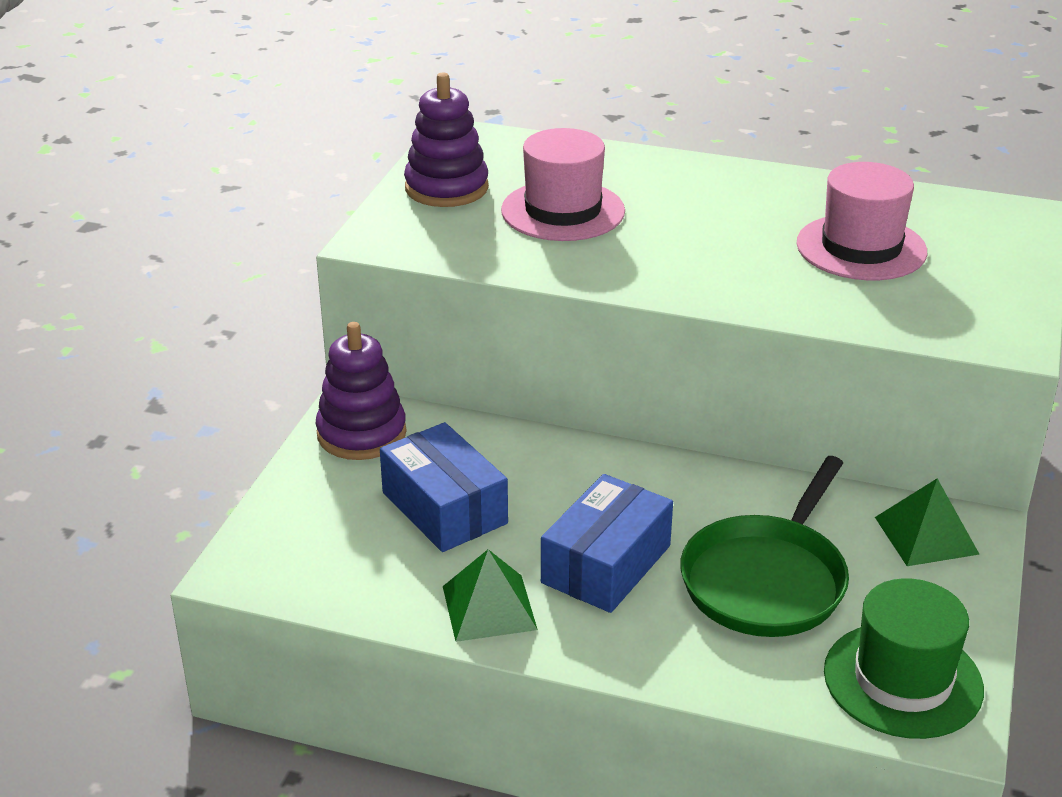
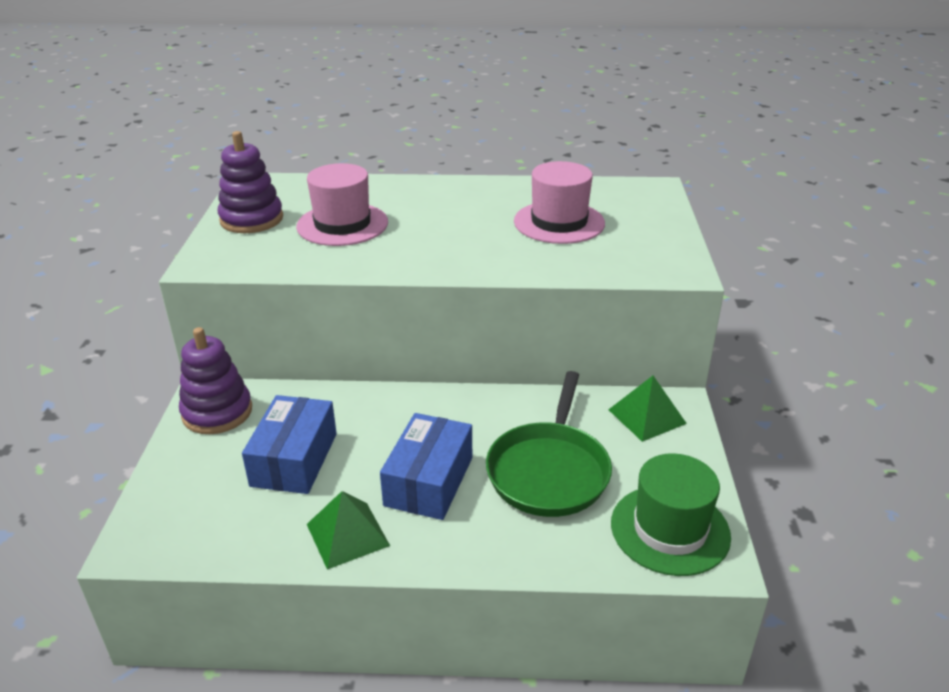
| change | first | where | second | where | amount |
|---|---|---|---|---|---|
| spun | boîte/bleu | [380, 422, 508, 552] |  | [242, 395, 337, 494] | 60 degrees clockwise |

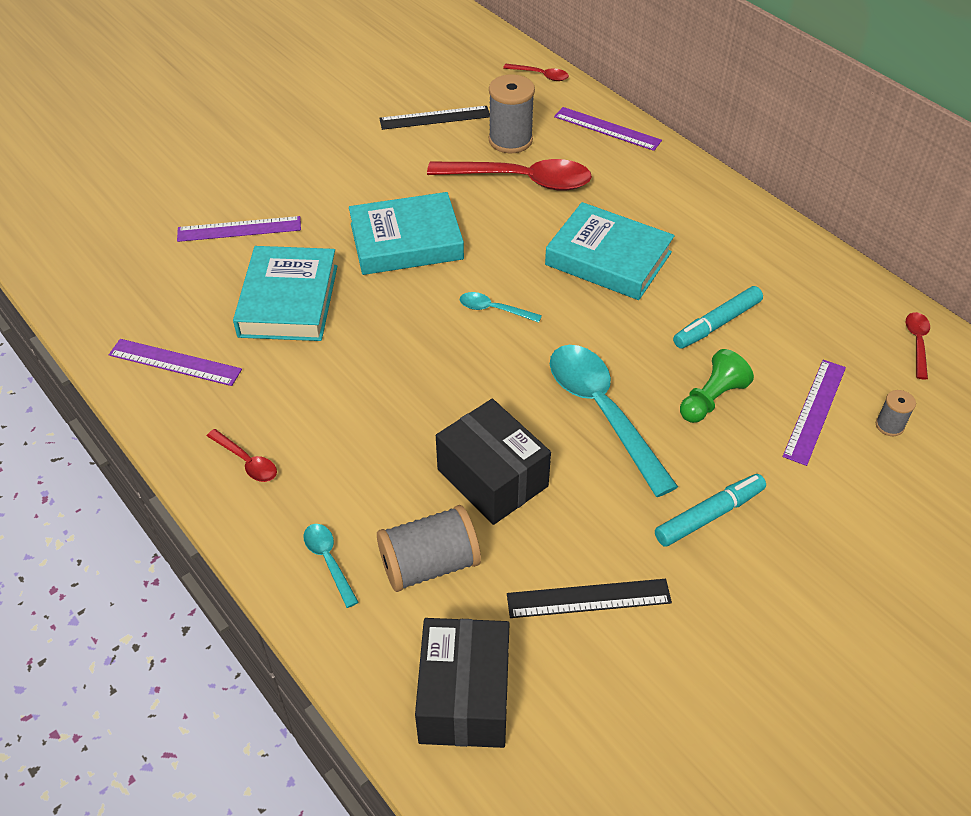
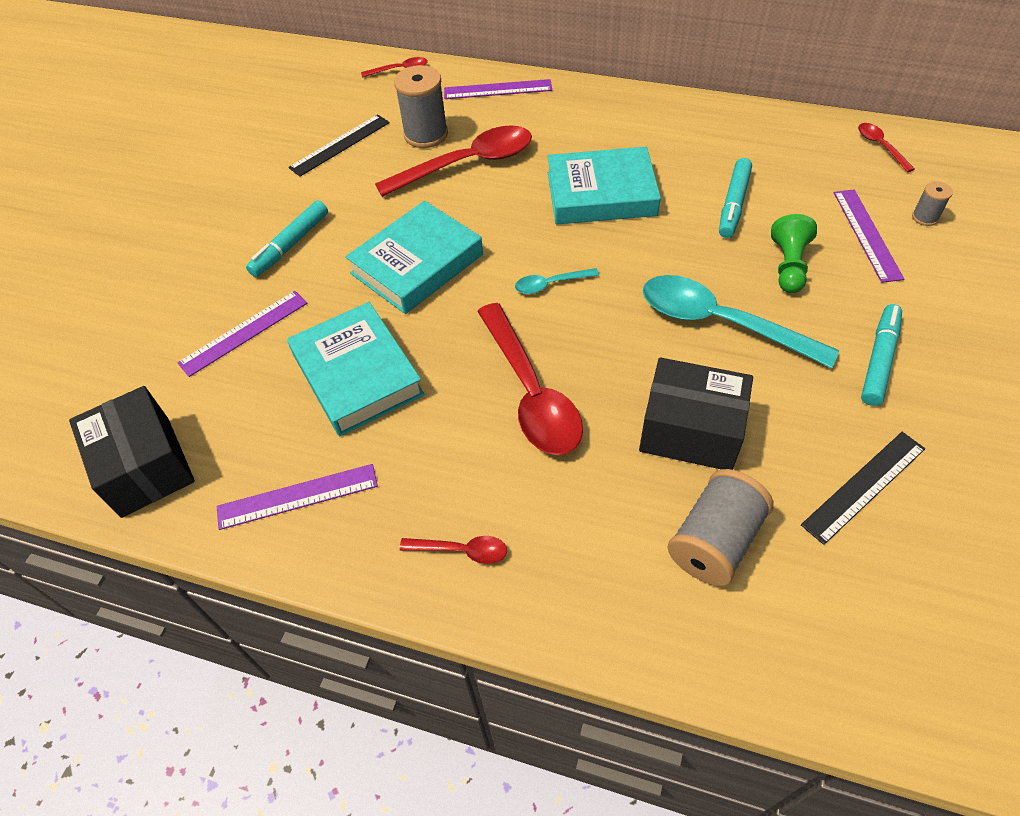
| change | first | where | second | where | amount |
|---|---|---|---|---|---|
| missing | cuillère/turquoise | [303, 524, 359, 608] |  |  |  |
| relocated | boîte/noir | [415, 618, 510, 748] |  | [69, 386, 195, 518] |  |
| appeared |  |  | feutre/turquoise | [246, 200, 328, 277] |  |
| appeared |  |  | cuillère/rouge | [477, 303, 583, 455] |  |

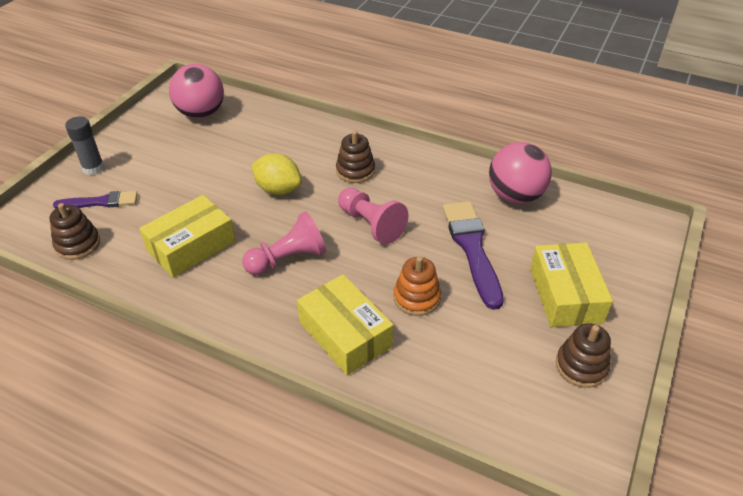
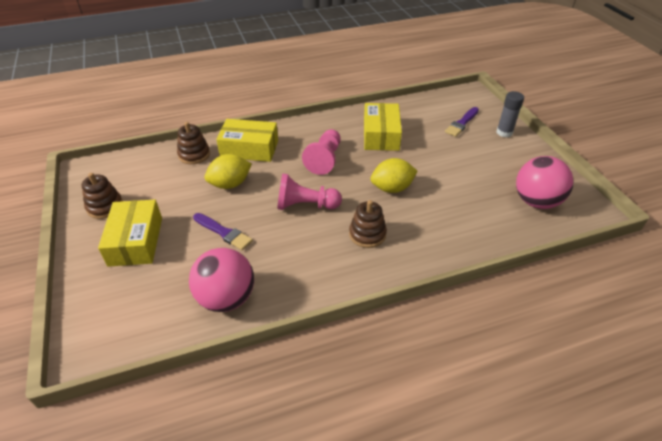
| change | first | where | second | where | amount |
|---|---|---|---|---|---|
| size | pinceau/violet | [443, 201, 504, 310] |  | [193, 213, 253, 250] | x0.61 |
| relocated | jouet à empiler/marron | [50, 203, 100, 260] |  | [177, 122, 210, 164] |  |
| spun | boîte/jaune | [530, 243, 613, 327] |  | [98, 200, 162, 267] | 45 degrees clockwise |
| exchanged | jouet à empiler/orange | [393, 256, 441, 316] | citron/jaune | [205, 154, 252, 189] |  |

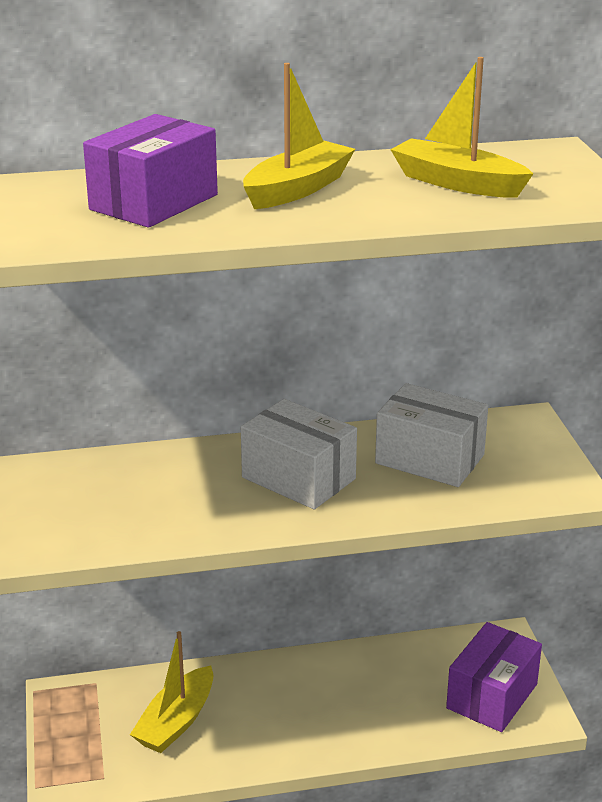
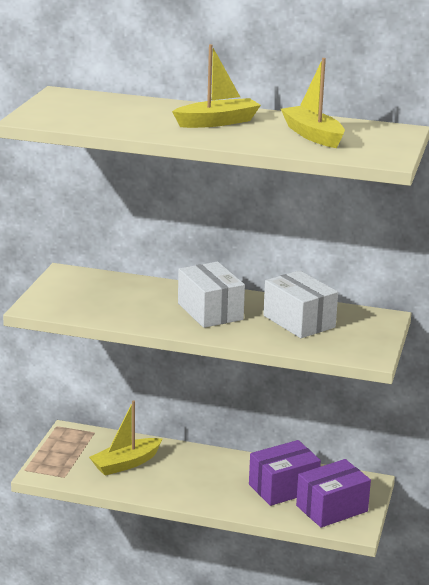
| change | first | where | second | where | amount |
|---|---|---|---|---|---|
| relocated | boîte/violet | [83, 114, 218, 228] |  | [249, 440, 321, 506] |  |

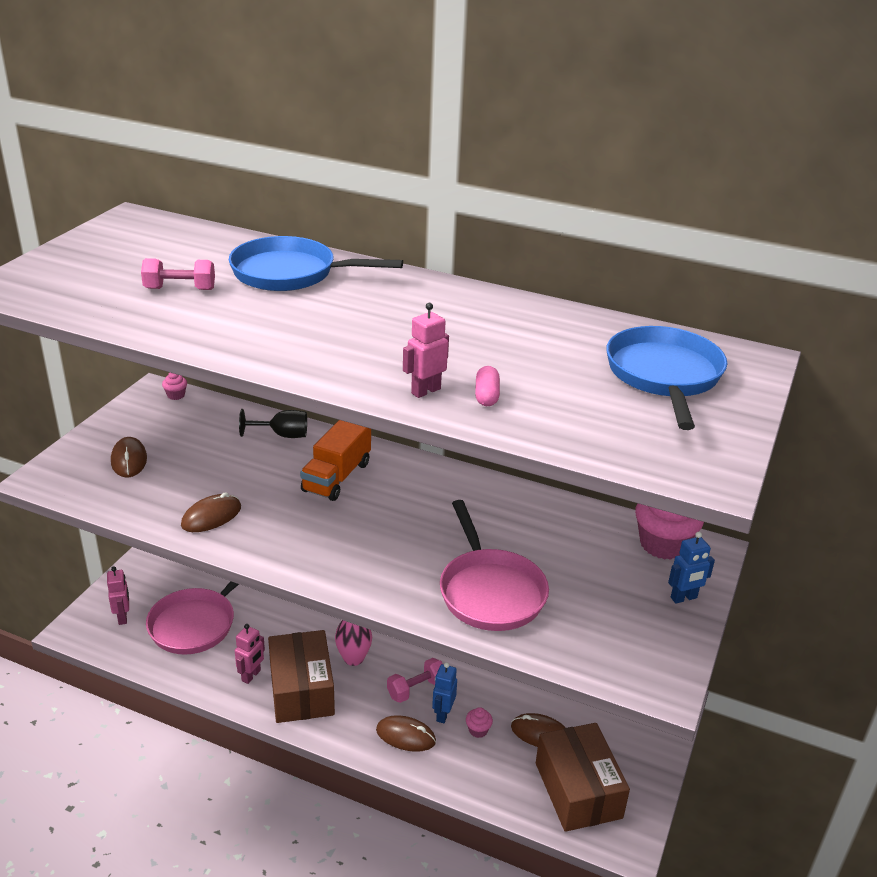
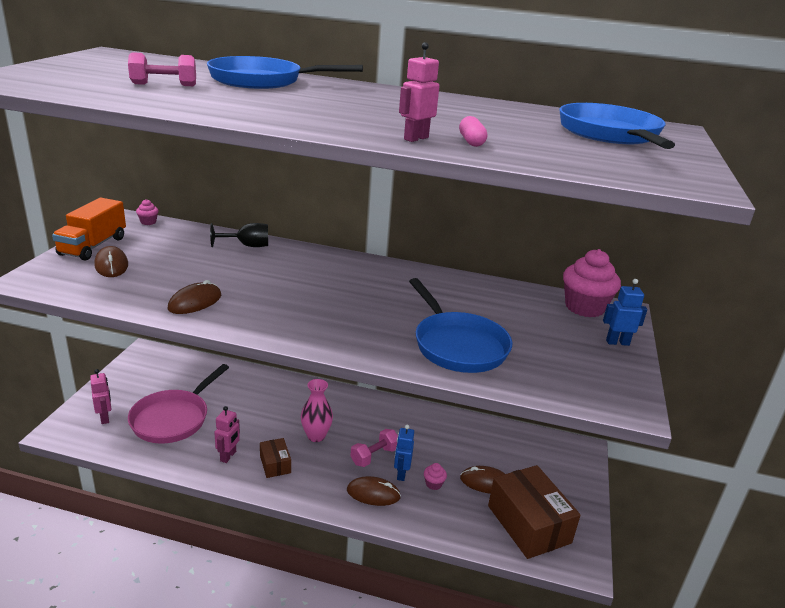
| change | first | where | second | where | amount |
|---|---|---|---|---|---|
| relocated | camion/orange | [300, 420, 371, 501] |  | [52, 198, 126, 261] |  |
| colour | poêle/rose | [440, 500, 549, 631] | poêle/bleu | [409, 278, 512, 373] |  |
| spun | robot/bleu | [668, 532, 715, 604] |  | [603, 279, 647, 346] | 150 degrees counterclockwise |
| size | boîte/marron | [268, 630, 335, 723] |  | [260, 438, 291, 478] | x0.49 |

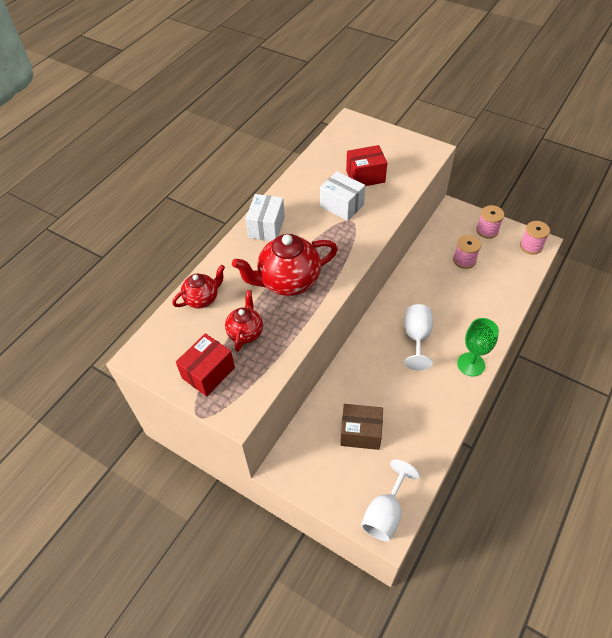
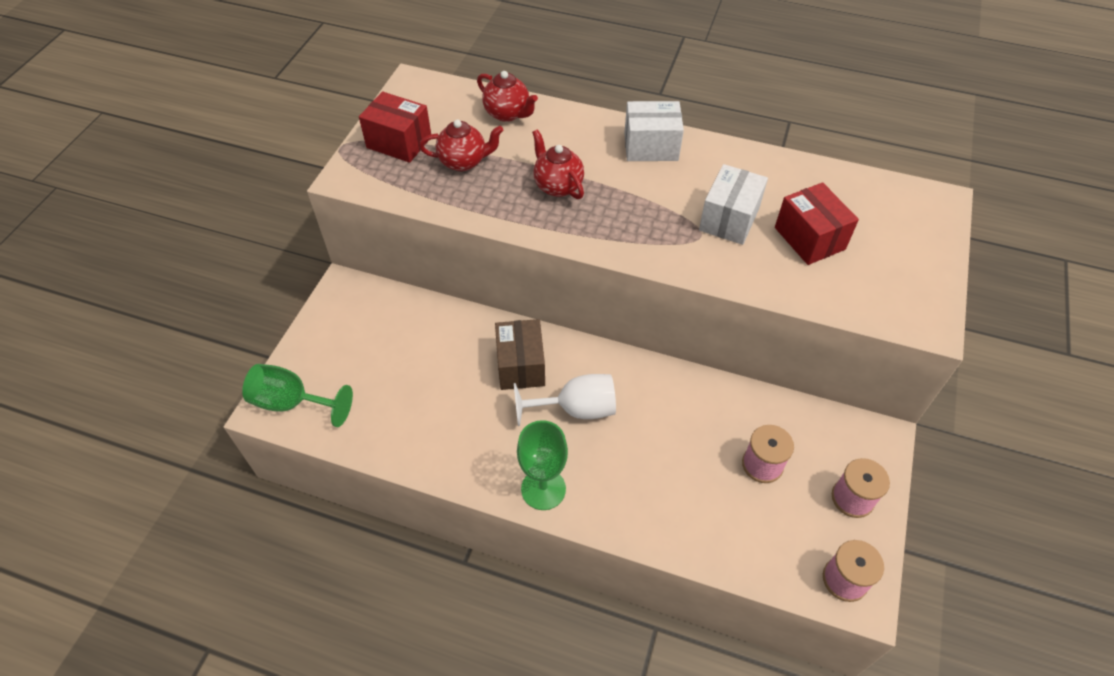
| change | first | where | second | where | amount |
|---|---|---|---|---|---|
| size | théière/rouge | [232, 234, 338, 296] |  | [532, 129, 584, 199] | x0.57 |
| relocated | boîte/marron | [340, 404, 383, 450] |  | [495, 319, 545, 390] |  |
| colour | verre à pied/blanc | [361, 460, 420, 542] | verre à pied/vert | [242, 364, 353, 427] |  |

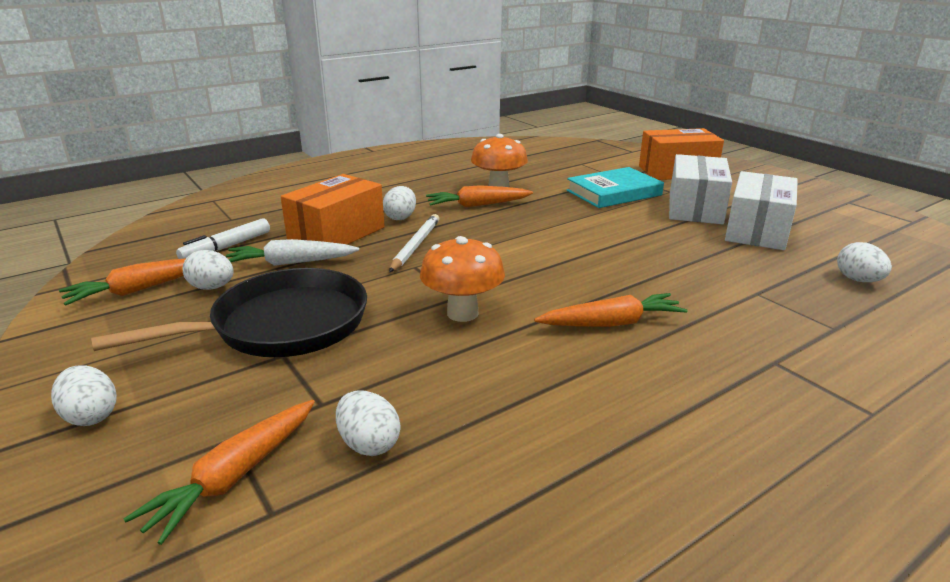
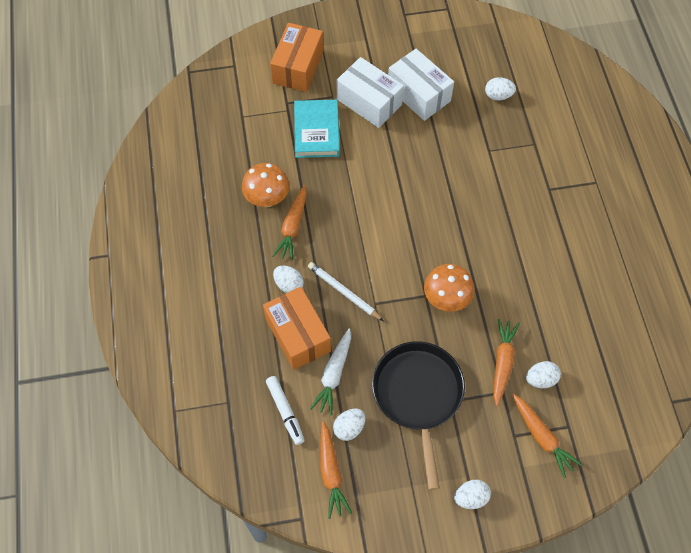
| change | first | where | second | where | amount |
|---|---|---|---|---|---|
| relocated | carotte/orange | [534, 293, 688, 327] |  | [493, 319, 520, 406] |  |

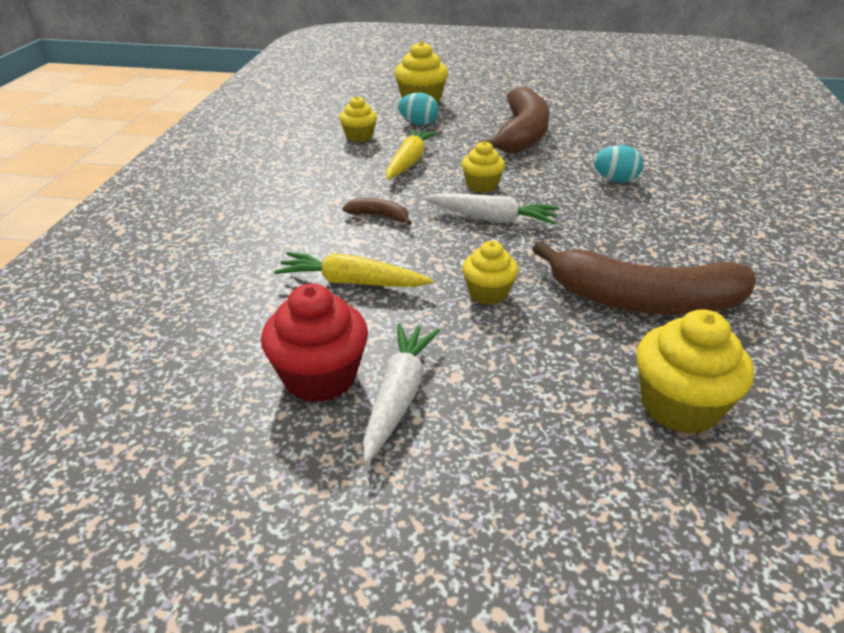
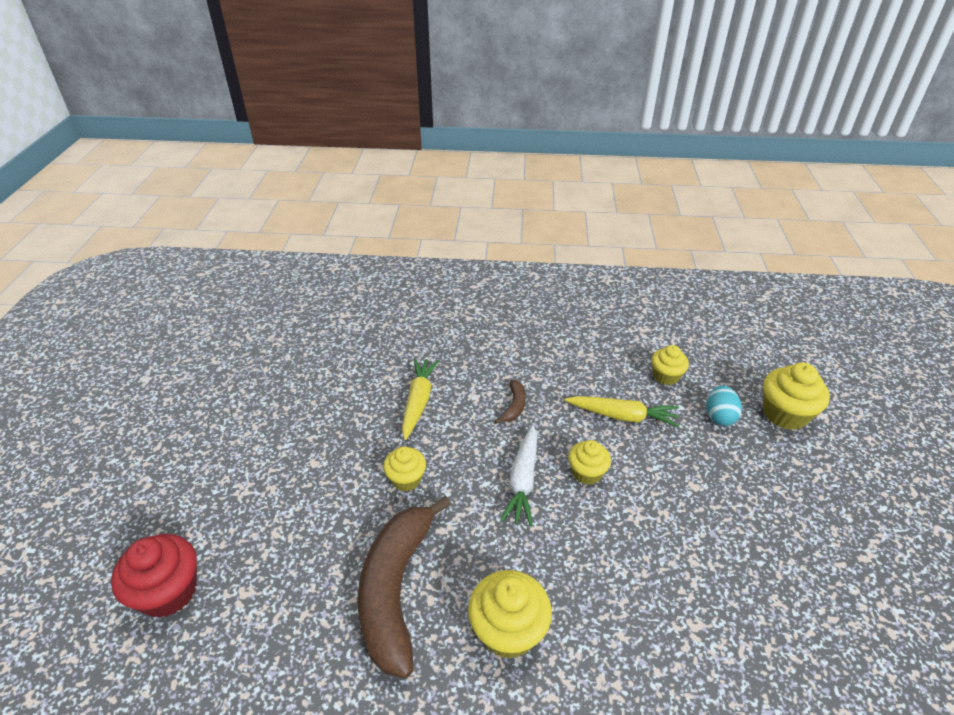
| change | first | where | second | where | amount |
|---|---|---|---|---|---|
| missing | banane/marron | [478, 87, 549, 154] |  |  |  |
| missing | œuf/turquoise | [594, 145, 643, 183] |  |  |  |
| relocated | muffin/rouge | [261, 283, 368, 403] |  | [111, 534, 197, 618] |  |
| relocated | muffin/jaune | [636, 309, 754, 434] |  | [468, 570, 552, 659] |  |
| missing | carotte/blanc | [363, 323, 440, 463] |  |  |  |

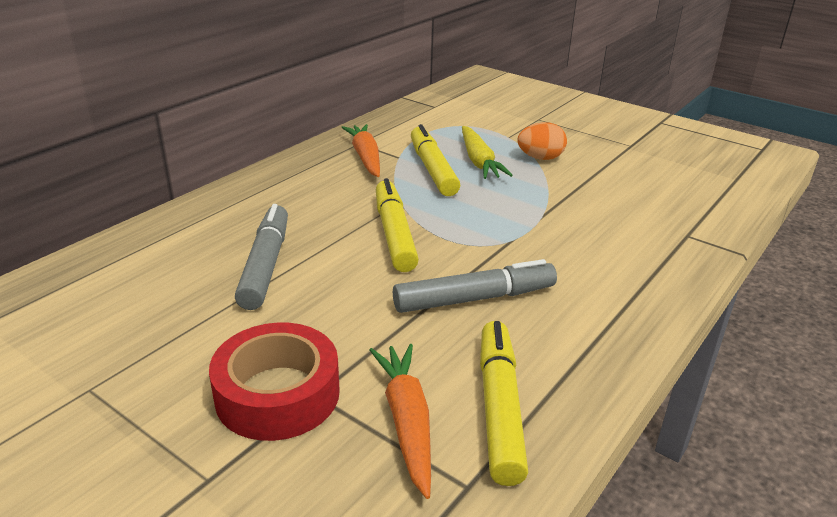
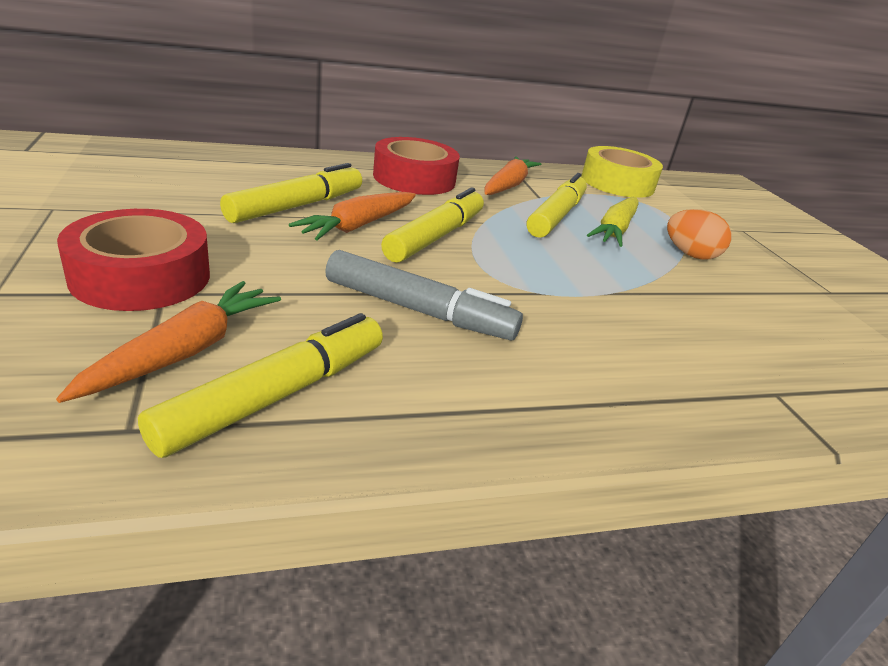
| change | first | where | second | where | amount |
|---|---|---|---|---|---|
| colour | feutre/gris | [235, 204, 288, 310] | feutre/jaune | [220, 163, 362, 223] |  |
| appeared |  |  | ruban adhésif/rouge | [373, 137, 460, 195] |  |
| appeared |  |  | ruban adhésif/jaune | [581, 146, 663, 198] |  |
| appeared |  |  | carotte/orange | [289, 192, 416, 240] |  |

